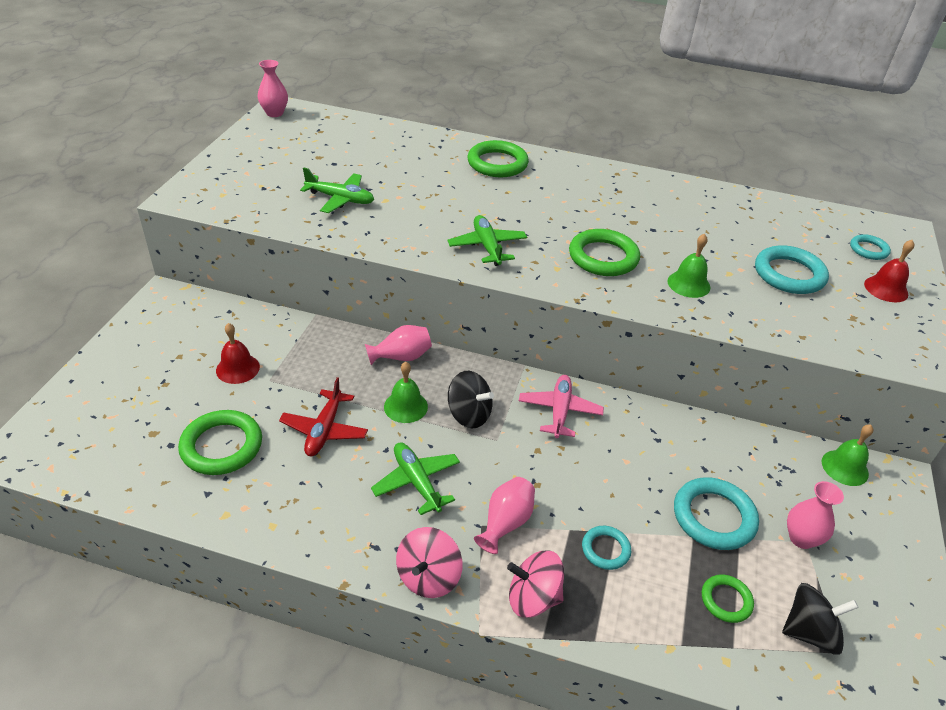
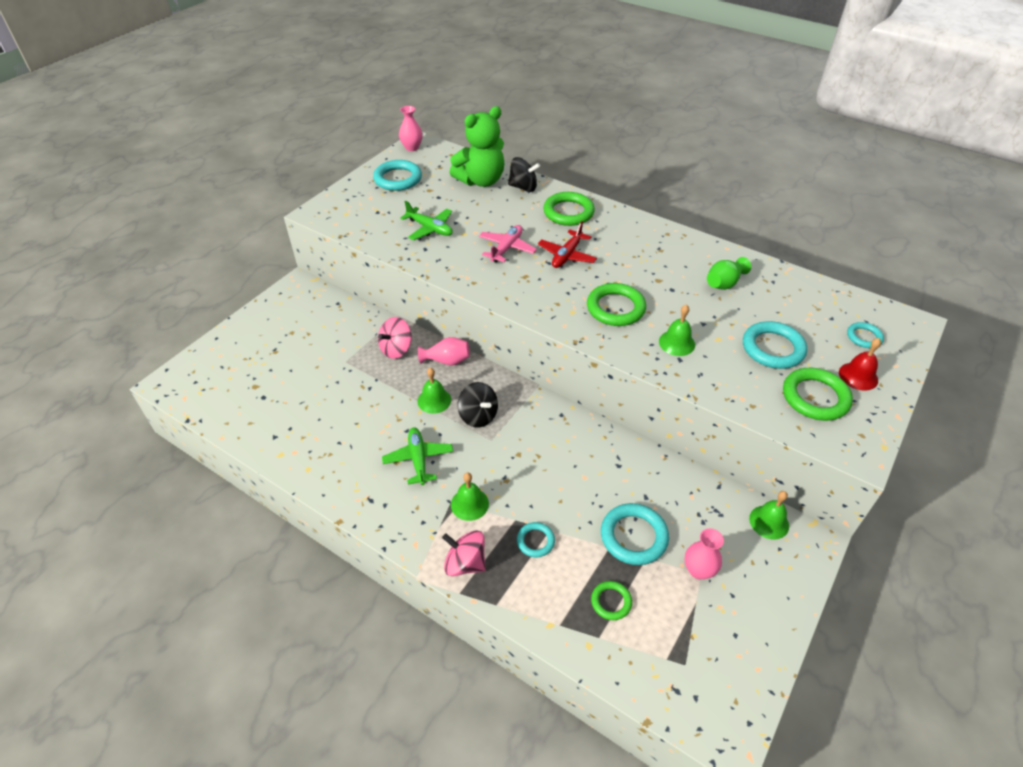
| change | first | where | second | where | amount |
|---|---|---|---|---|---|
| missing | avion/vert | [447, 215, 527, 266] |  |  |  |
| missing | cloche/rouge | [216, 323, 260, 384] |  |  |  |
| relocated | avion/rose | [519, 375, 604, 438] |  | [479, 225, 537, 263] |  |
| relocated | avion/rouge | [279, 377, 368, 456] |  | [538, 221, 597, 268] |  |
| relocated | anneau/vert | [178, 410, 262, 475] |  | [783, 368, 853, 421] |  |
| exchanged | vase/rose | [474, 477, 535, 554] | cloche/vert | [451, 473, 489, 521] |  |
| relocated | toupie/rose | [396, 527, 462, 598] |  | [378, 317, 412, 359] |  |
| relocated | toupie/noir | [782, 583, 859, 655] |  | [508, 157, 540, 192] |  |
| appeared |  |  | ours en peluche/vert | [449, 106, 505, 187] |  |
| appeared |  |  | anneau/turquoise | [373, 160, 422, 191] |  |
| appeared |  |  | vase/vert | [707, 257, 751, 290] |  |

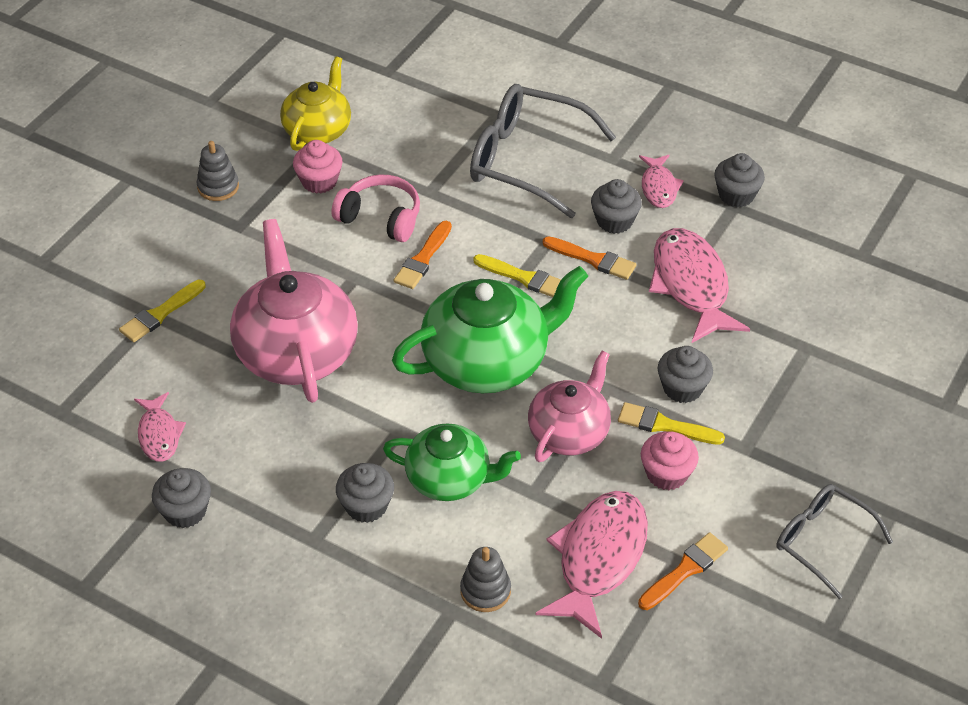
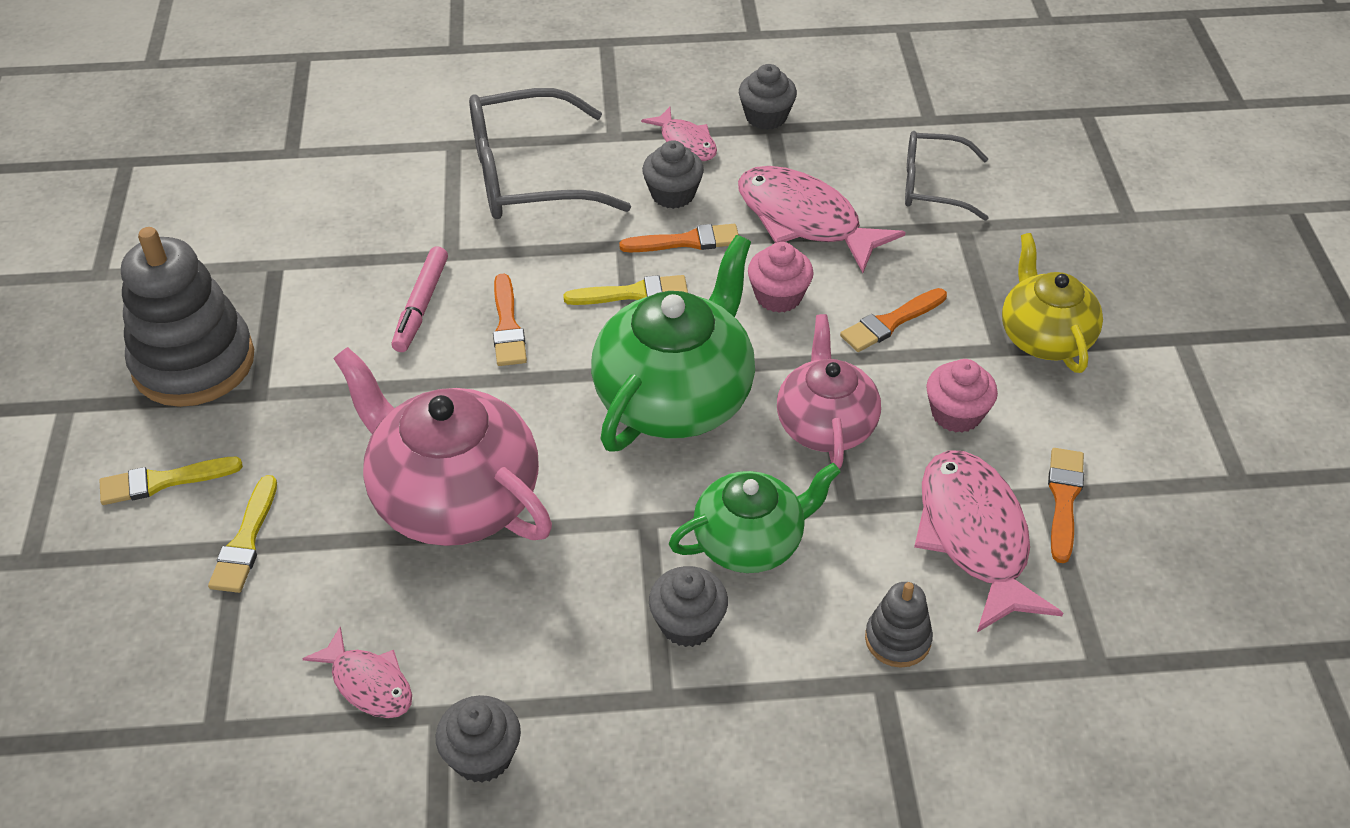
| change | first | where | second | where | amount |
|---|---|---|---|---|---|
| relocated | théière/jaune | [280, 56, 351, 151] |  | [1002, 233, 1103, 373] |  |
| relocated | muffin/rose | [293, 140, 342, 194] |  | [748, 242, 814, 313] |  |
| size | jouet à empiler/gris | [197, 141, 239, 201] |  | [121, 227, 254, 407] | x2.13 |
| exchanged | casque audio/rose | [331, 175, 420, 242] | feutre/rose | [392, 246, 448, 352] |  |
| exchanged | muffin/gris | [658, 346, 713, 403] | pinceau/orange | [840, 288, 947, 352] |  |
| relocated | pinceau/jaune | [618, 402, 725, 445] |  | [100, 457, 243, 505] |  |
| relocated | lunettes/gris | [776, 484, 893, 599] |  | [905, 131, 989, 221] |  |

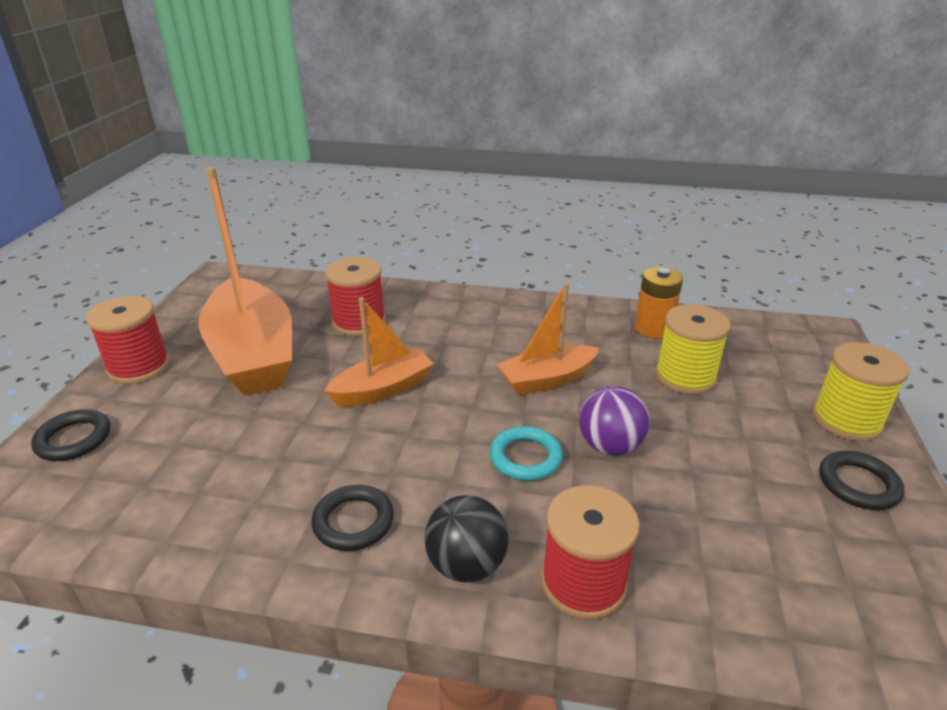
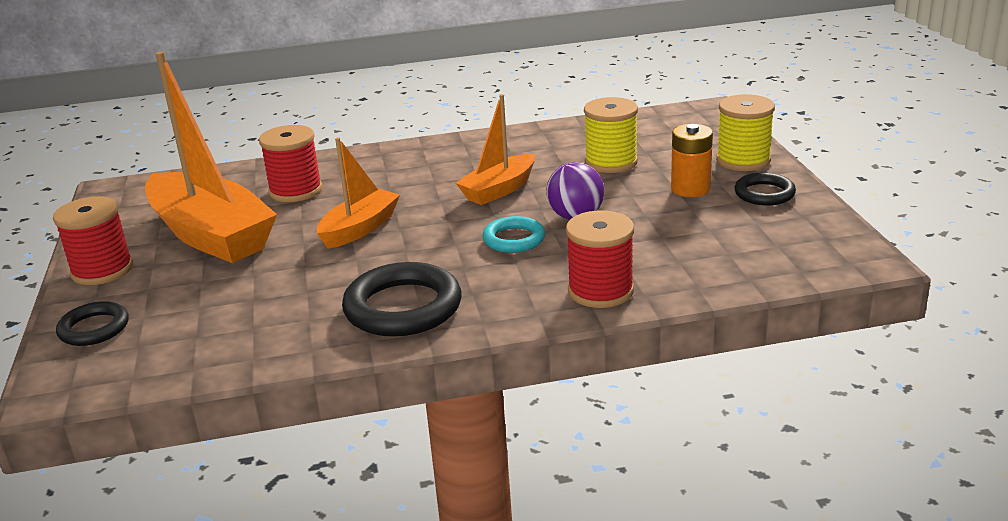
| change | first | where | second | where | amount |
|---|---|---|---|---|---|
| relocated | pile/orange | [635, 267, 683, 339] |  | [671, 124, 713, 197] |  |
| size | anneau/noir | [311, 485, 394, 551] |  | [342, 262, 462, 337] | x1.72 |
| missing | balle/noir | [424, 495, 509, 583] |  |  |  |

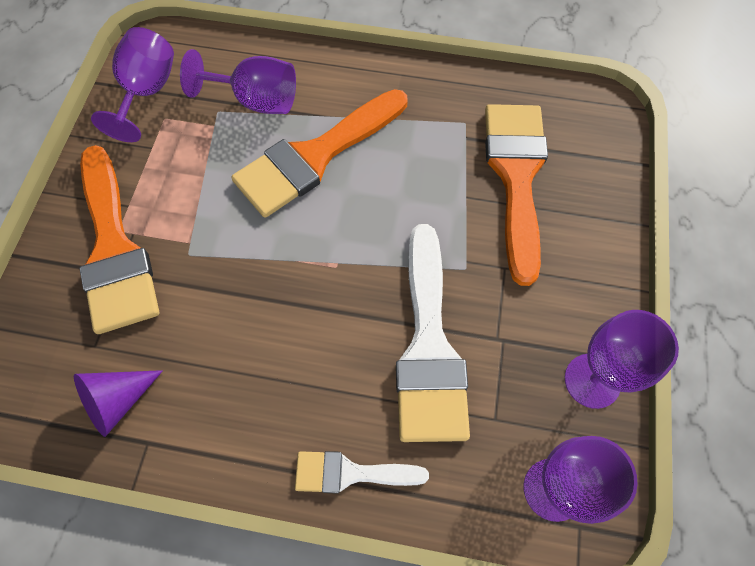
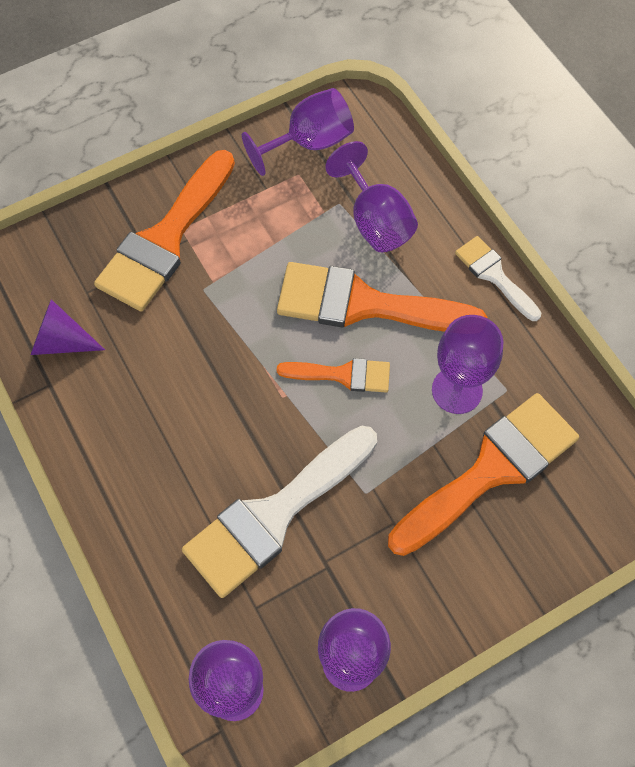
| change | first | where | second | where | amount |
|---|---|---|---|---|---|
| relocated | pinceau/blanc | [295, 451, 429, 494] |  | [455, 236, 541, 321] |  |
| appeared |  |  | verre à pied/violet | [432, 315, 503, 414] |  |
| appeared |  |  | pinceau/orange | [277, 358, 390, 392] |  |

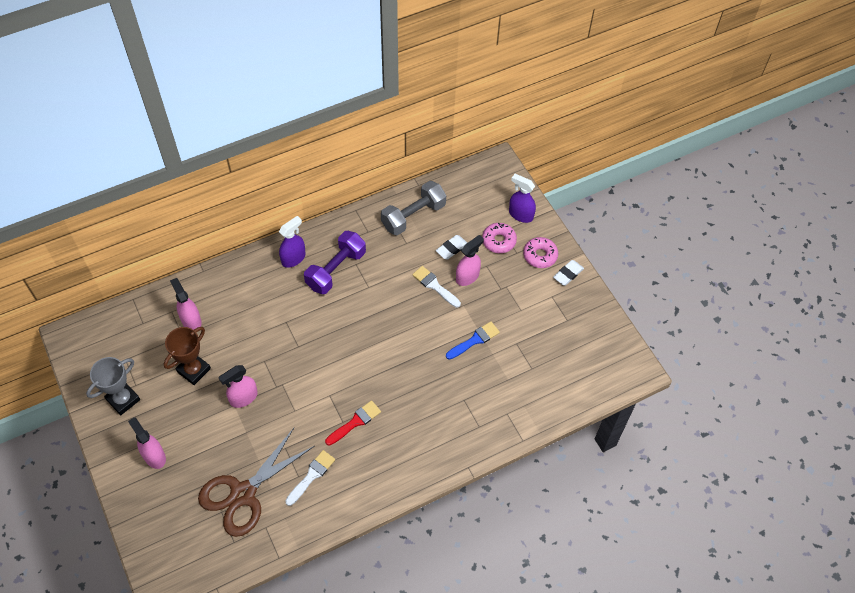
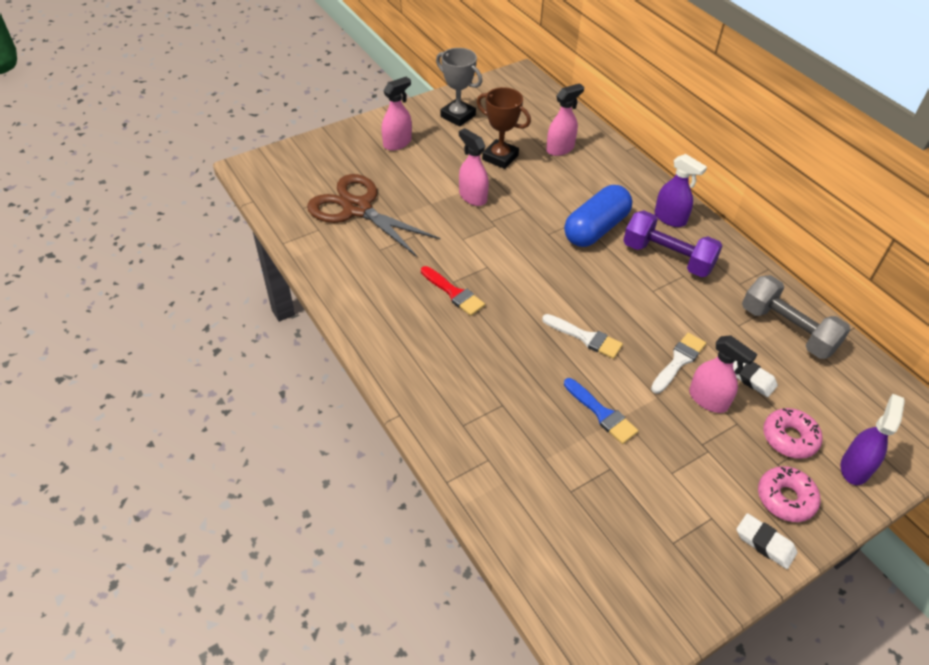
| change | first | where | second | where | amount |
|---|---|---|---|---|---|
| relocated | pinceau/blanc | [285, 450, 335, 506] |  | [542, 314, 623, 359] |  |
| appeared |  |  | gélule/bleu | [564, 185, 632, 247] |  |

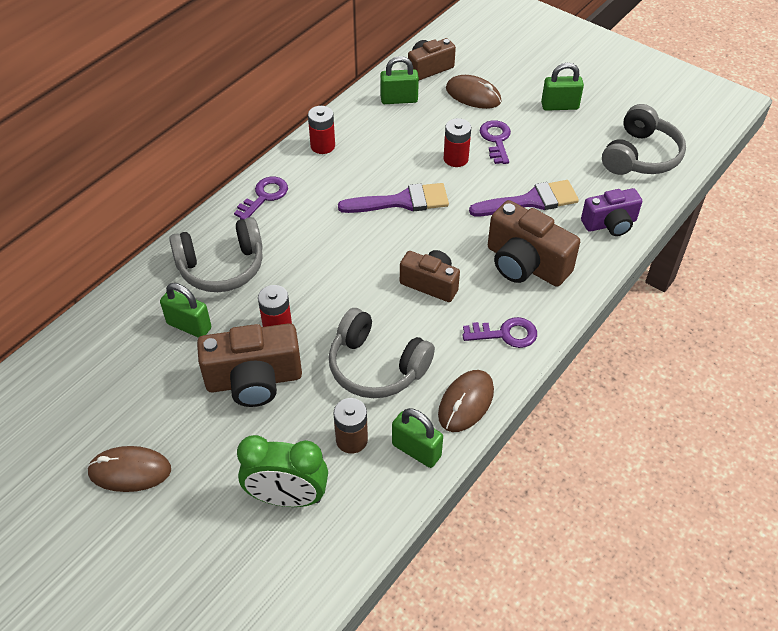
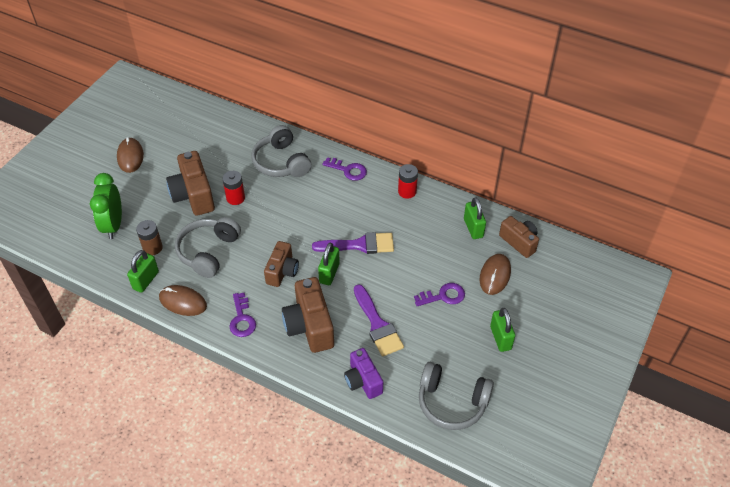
| change | first | where | second | where | amount |
|---|---|---|---|---|---|
| missing | pile/rouge | [444, 118, 471, 167] |  |  |  |
| spun | pinceau/violet | [338, 183, 449, 213] |  | [312, 232, 394, 254] | 75 degrees counterclockwise |
| spun | appareil photo/marron | [488, 200, 580, 287] |  | [282, 277, 334, 353] | 45 degrees counterclockwise |
| relocated | cadenas/vert | [160, 283, 211, 338] |  | [318, 243, 340, 285] |  |

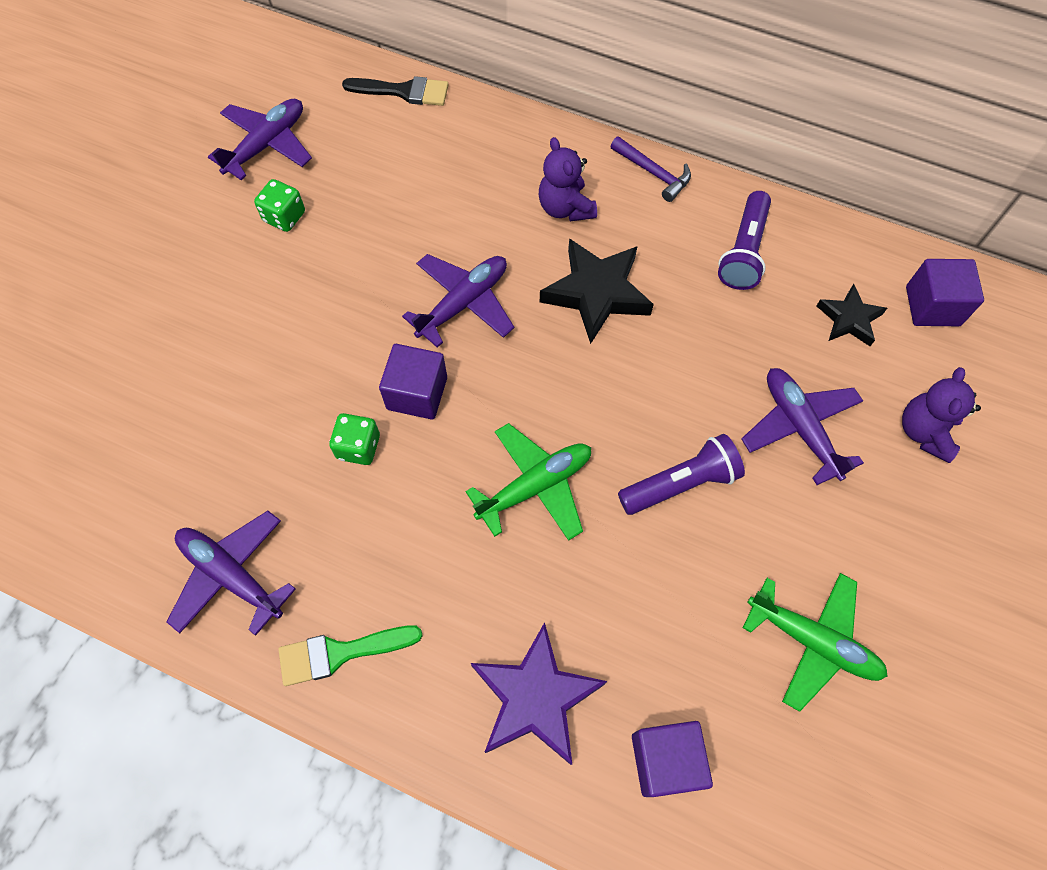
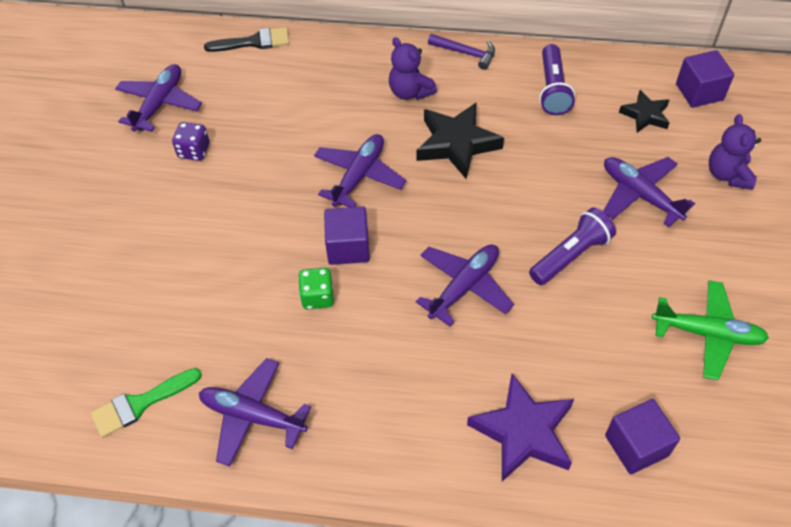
| change | first | where | second | where | amount |
|---|---|---|---|---|---|
| colour | dé/vert | [254, 179, 305, 232] | dé/violet | [172, 122, 210, 161] |  |
| colour | avion/vert | [466, 423, 591, 541] | avion/violet | [416, 245, 514, 326] |  |
| relocated | pinceau/vert | [278, 626, 423, 686] |  | [91, 368, 202, 438] |  |

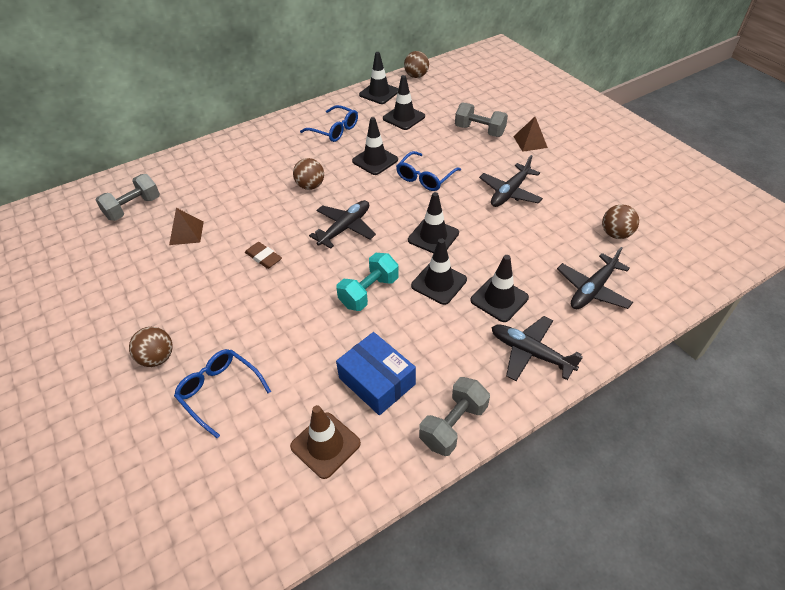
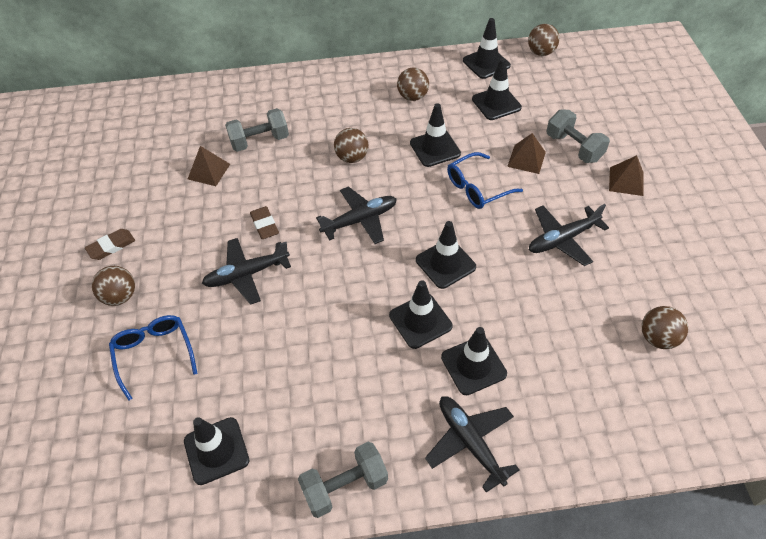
| change | first | where | second | where | amount |
|---|---|---|---|---|---|
| exchanged | lunettes/bleu | [300, 105, 358, 142] | balle/marron | [397, 68, 429, 101] |  |
| relocated | haltère/gris | [96, 174, 160, 221] |  | [225, 108, 289, 152] |  |
| relocated | avion/noir | [557, 247, 633, 309] |  | [202, 238, 291, 305] |  |
| missing | haltère/turquoise | [336, 253, 399, 311] |  |  |  |
| missing | boîte/bleu | [336, 332, 416, 415] |  |  |  |
| colour | cône de chantier/marron | [290, 405, 361, 479] | cône de chantier/noir | [184, 417, 249, 485] |  |
| appeared |  |  | pyramide/marron | [507, 133, 546, 174] |  |
| appeared |  |  | gomme/marron | [85, 229, 135, 260] |  |

